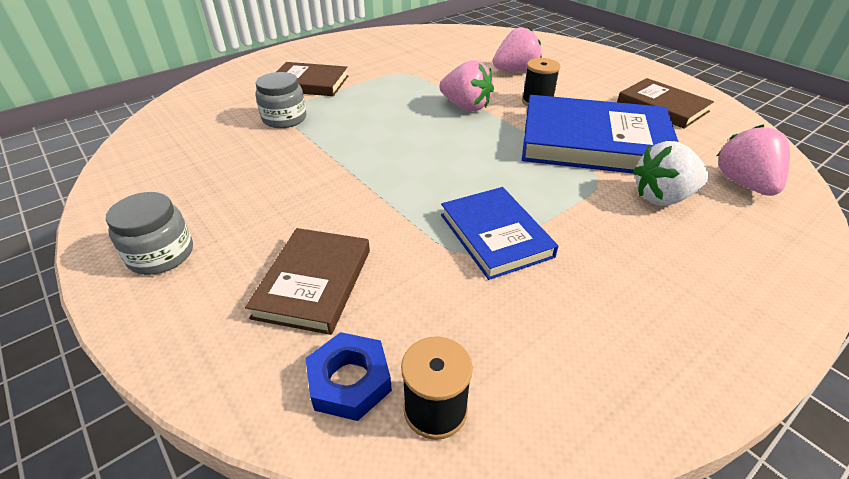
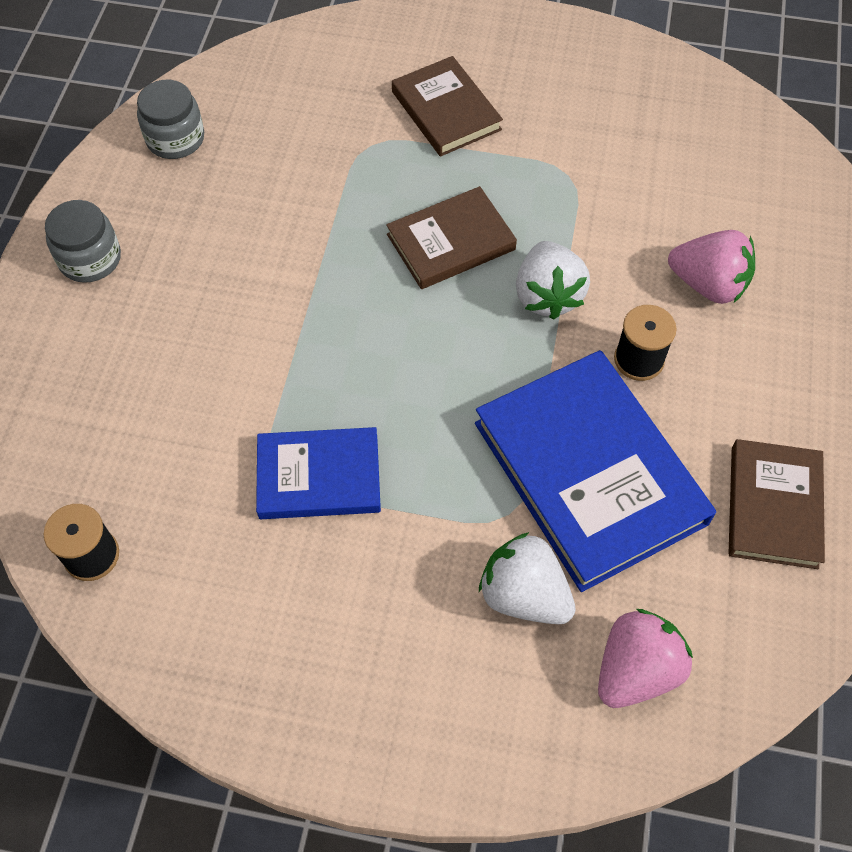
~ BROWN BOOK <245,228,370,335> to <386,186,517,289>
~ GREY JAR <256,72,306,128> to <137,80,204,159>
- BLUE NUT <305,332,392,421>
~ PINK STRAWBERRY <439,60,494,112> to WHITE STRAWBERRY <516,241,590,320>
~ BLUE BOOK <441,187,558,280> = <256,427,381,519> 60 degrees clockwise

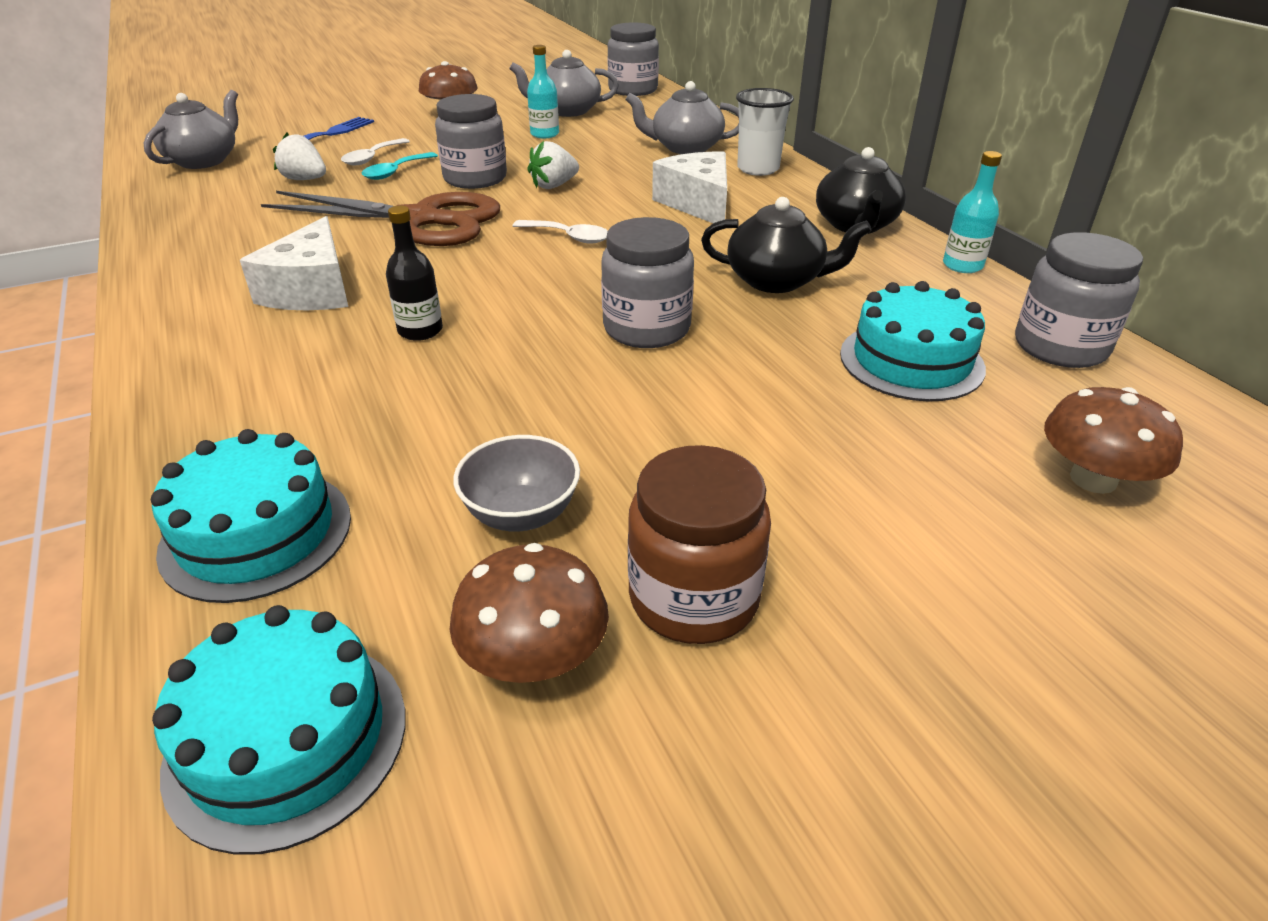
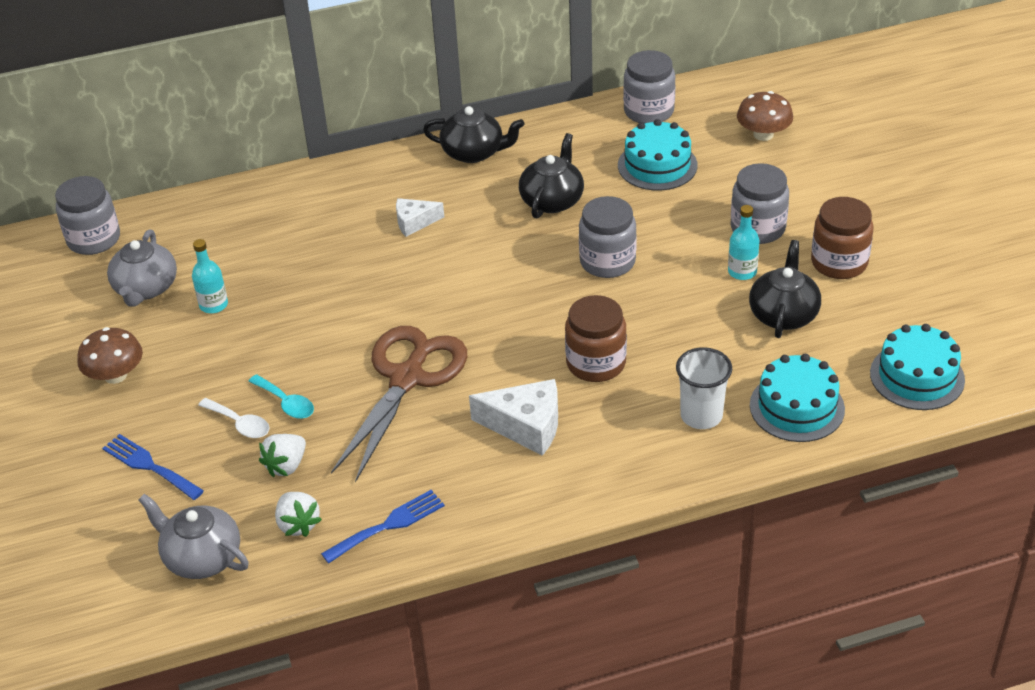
~ BLACK BOTTLE <386,205,443,341> to BROWN JAR <565,295,627,382>
~ GREY JAR <435,94,507,189> to <731,163,789,244>
- BROWN MUSHROOM <449,543,609,683>
~ GREY BOWL <453,435,580,532> to BLACK TEAPOT <749,240,821,338>
- WHITE SPOON <513,220,608,244>
~ WHITE STRAWBERRY <527,141,579,189> to <275,492,322,537>
- GREY TEAPOT <625,81,739,154>
~ WHITE CHEESE <652,152,727,223> = <396,198,444,237> x0.61
~ WHITE CUP <736,88,794,176> to <676,347,732,429>
~ TURQUOISE BOTTLE <943,151,1002,273> to <728,205,760,280>
+ BLUE FORK <321,490,445,563>

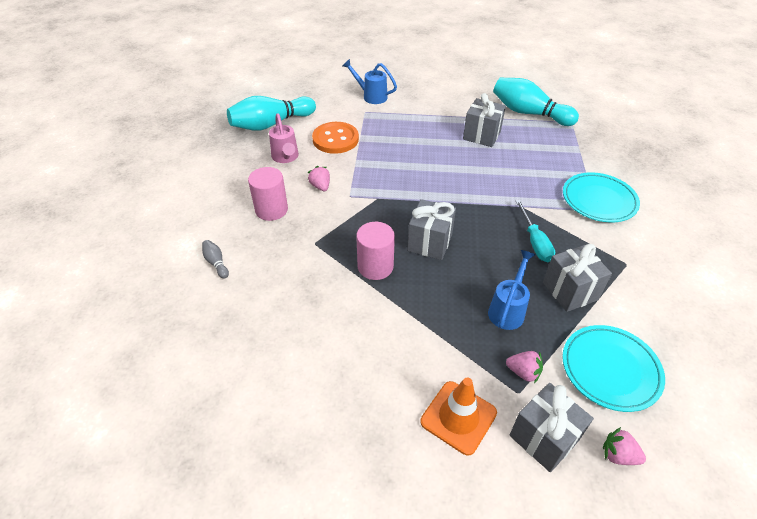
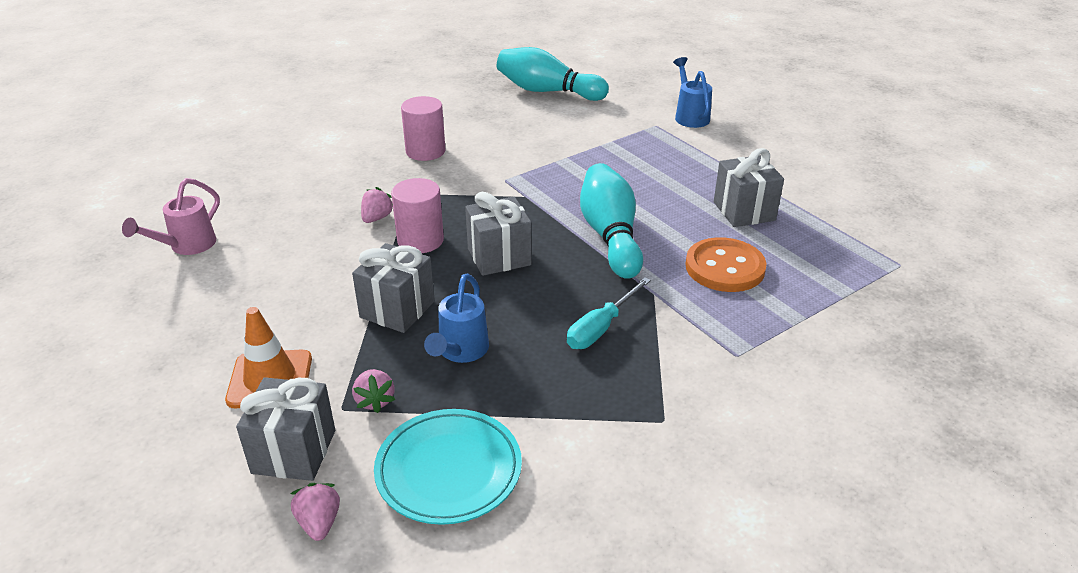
- GREY BOWLING PIN <202,240,229,278>
~ PINK WATERING CAN <269,114,299,163> to <122,178,220,255>
~ PINK STRAWBERRY <308,166,330,191> to <361,187,393,223>
~ ORANGE BUTTON <312,122,359,154> to <685,237,767,292>
~ BLUE WATERING CAN <488,250,535,330> = <424,274,489,363> 120 degrees clockwise
~ TURQUOISE BOWLING PIN <493,78,579,126> to <580,163,643,279>
~ GREY GIFT <543,244,612,312> to <352,243,435,333>
- TURQUOISE PLATE <563,172,640,222>

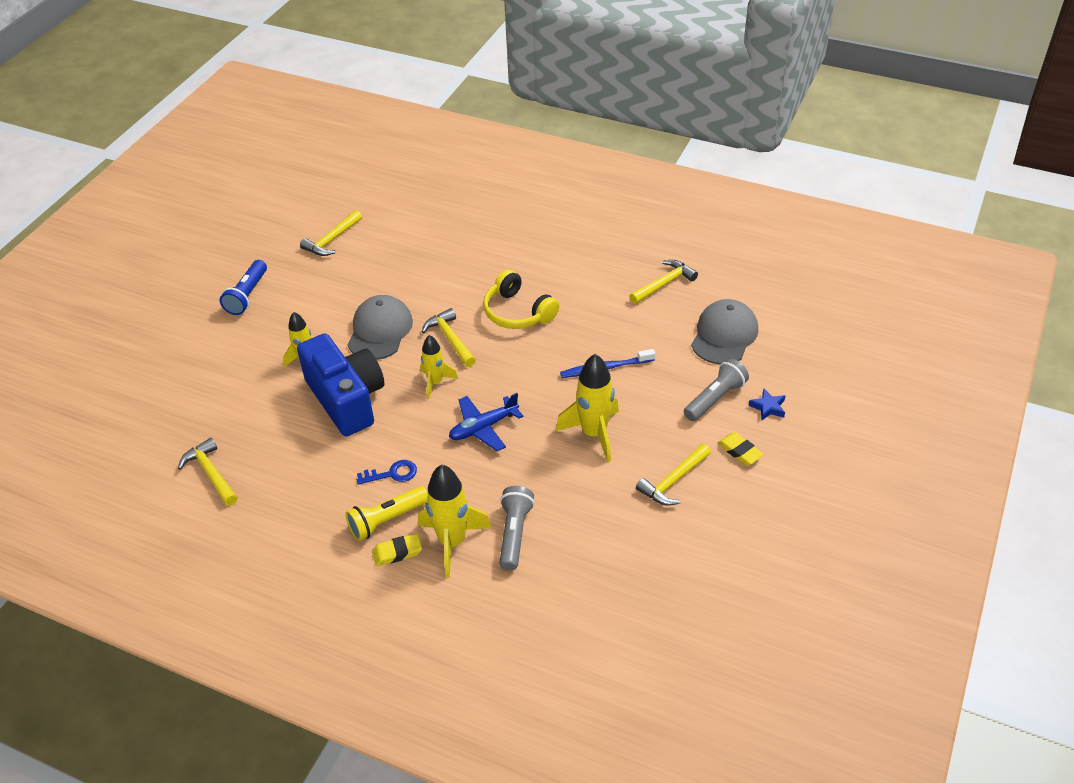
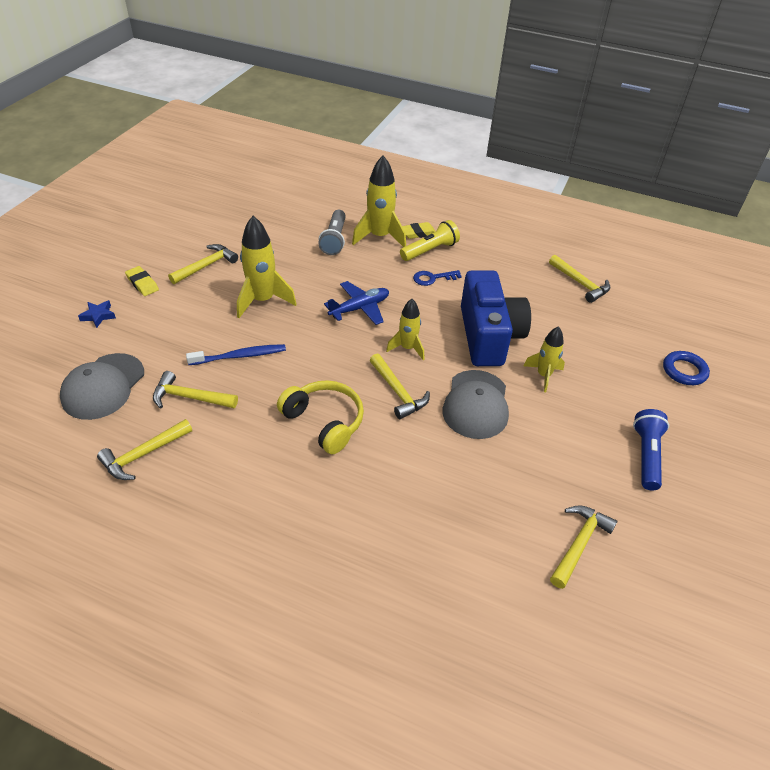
~ BLUE CAMERA <297,333,385,436> = <461,270,531,366> 150 degrees counterclockwise
- GREY FLASHLIGHT <684,359,749,421>
+ YELLOW HAMMER <153,371,238,409>
+ BLUE RING <663,351,710,385>

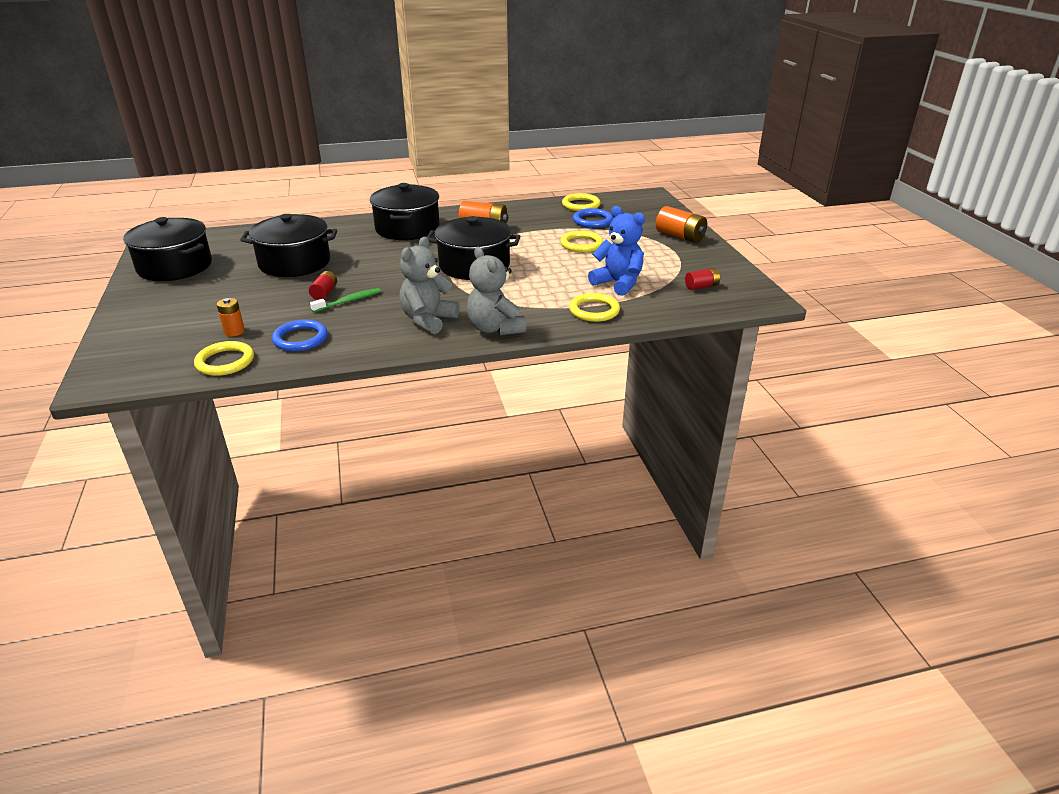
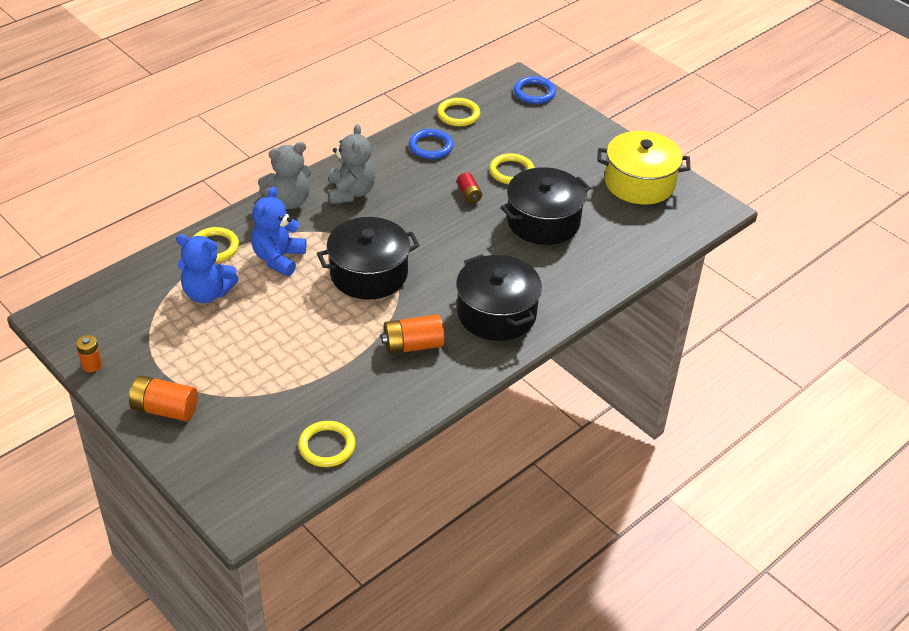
~ BLACK POT <123,217,212,281> to YELLOW POT <597,131,690,205>
~ ORANGE BATTERY <217,298,245,337> to <76,335,102,372>
- GREEN TOOTHBRUSH <310,288,381,313>
~ GREY TEDDY BEAR <467,247,526,336> = <258,142,311,209> 120 degrees clockwise
~ YELLOW RING <560,231,604,252> to <489,153,534,184>
~ BLUE RING <573,208,613,228> to <514,76,556,104>
- RED BATTERY <685,268,720,290>
+ BLUE TEDDY BEAR <251,187,307,276>

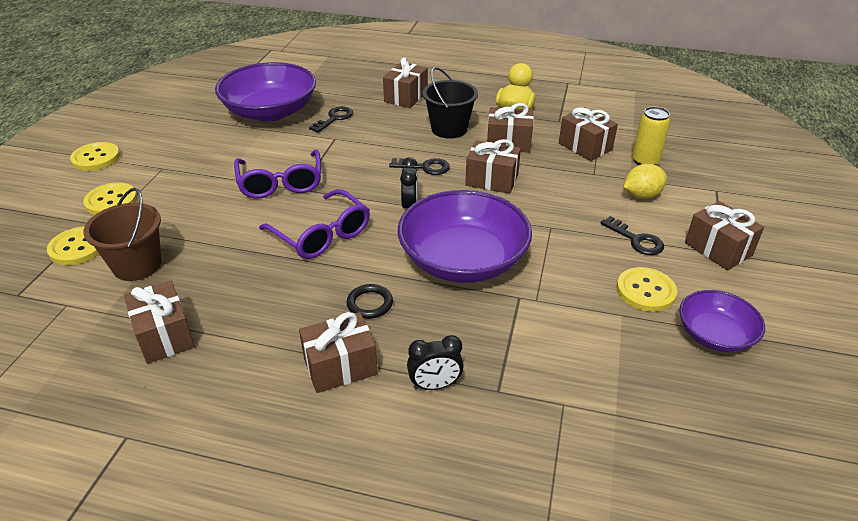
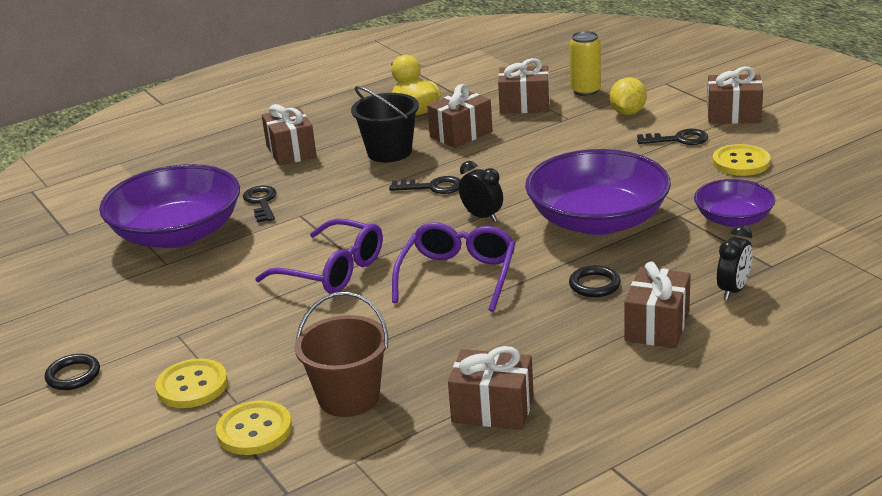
~ YELLOW BUTTON <70,142,120,171> to BLACK RING <45,354,100,390>
~ PURPLE GLASSES <259,189,370,259> = <392,222,515,312> 75 degrees counterclockwise
~ BLACK KEY <389,158,450,175> = <389,176,460,194> 45 degrees clockwise
- BROWN GIFT <465,139,521,194>
~ PURPLE BOWL <679,290,765,352> to <694,179,775,227>

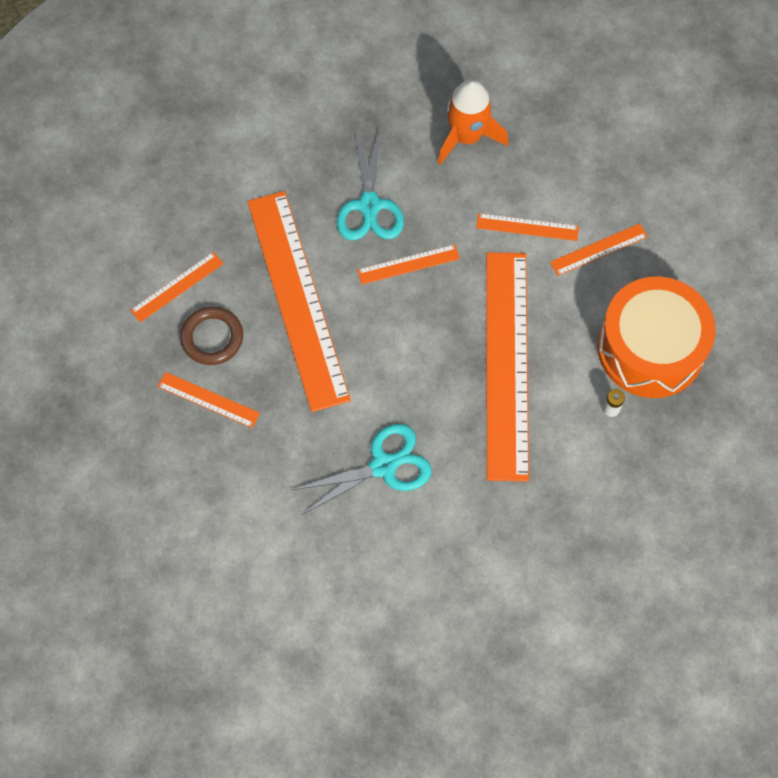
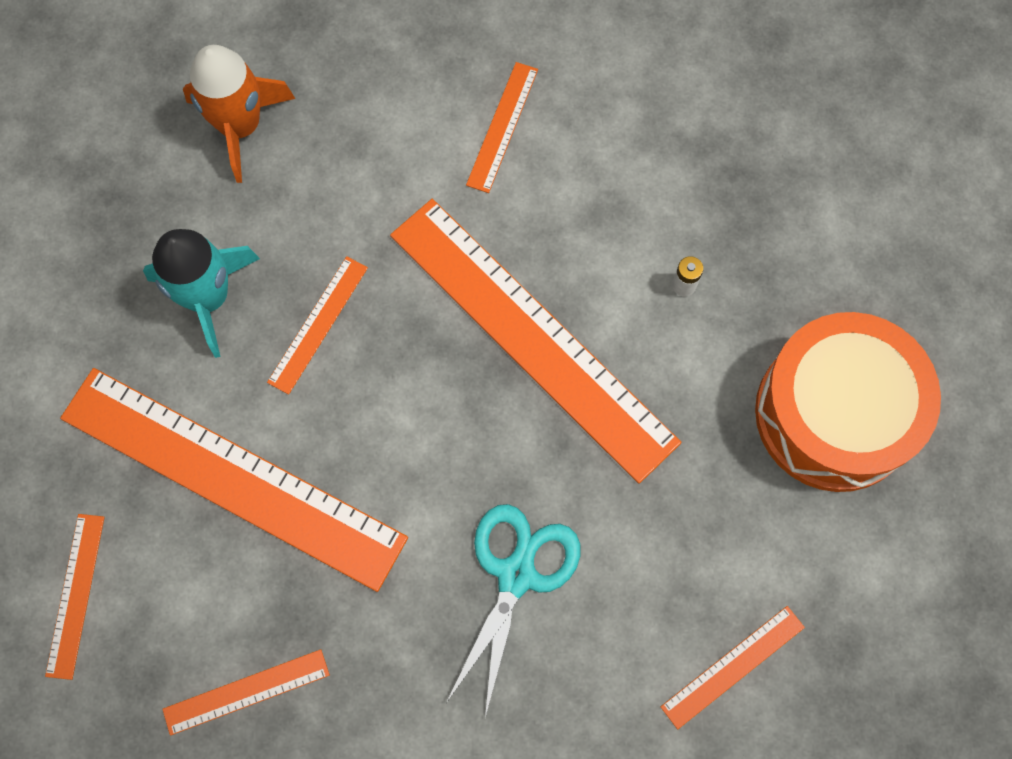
- BROWN RING <180,306,243,365>
~ TURQUOISE SCISSORS <337,127,404,240> to TURQUOISE ROCKET <143,229,260,358>
~ ORANGE RULER <476,213,579,241> to <661,606,805,729>
~ ORANGE DRUM <598,276,716,398> to <755,312,941,492>

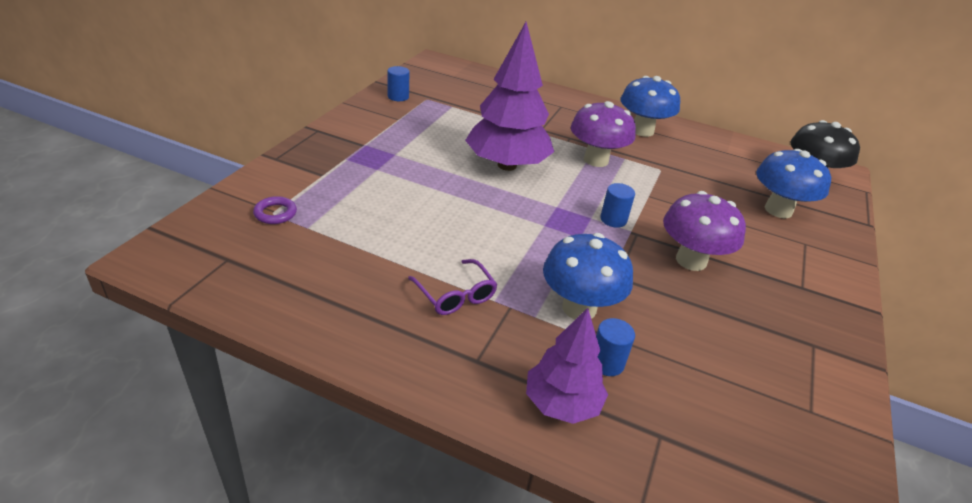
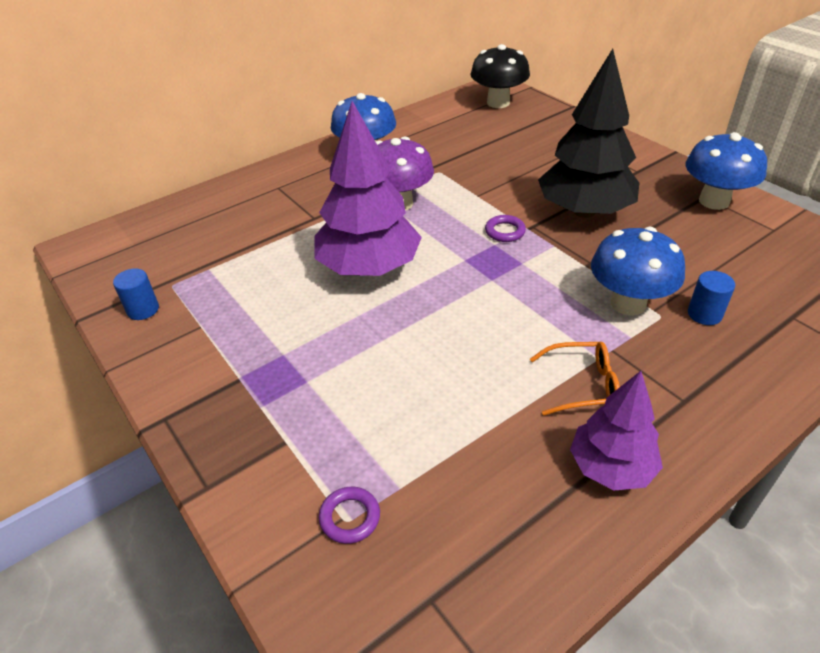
~ PURPLE GLASSES <408,259,498,315> to ORANGE GLASSES <530,342,620,416>
~ PURPLE TREE <526,308,608,424> to <570,371,663,490>
~ BLUE CYLINDER <600,183,635,228> to PURPLE RING <485,215,526,242>
~ PURPLE MUSHROOM <663,191,746,271> to BLACK TREE <538,49,639,218>
~ BLUE MUSHROOM <756,149,831,218> to <685,132,767,210>

